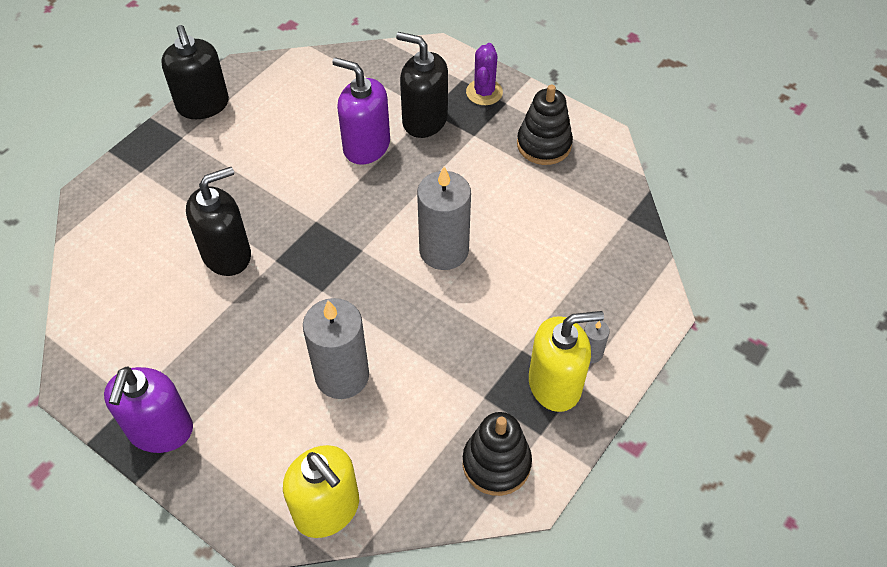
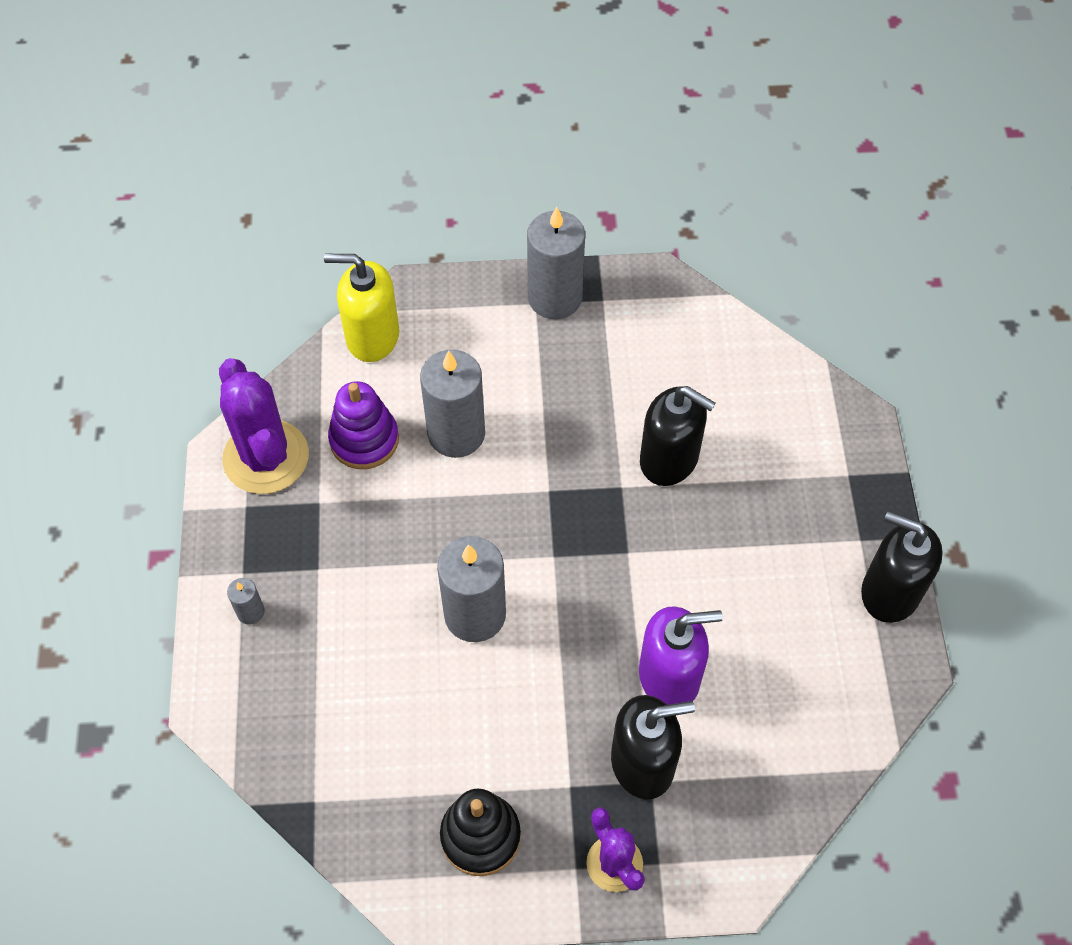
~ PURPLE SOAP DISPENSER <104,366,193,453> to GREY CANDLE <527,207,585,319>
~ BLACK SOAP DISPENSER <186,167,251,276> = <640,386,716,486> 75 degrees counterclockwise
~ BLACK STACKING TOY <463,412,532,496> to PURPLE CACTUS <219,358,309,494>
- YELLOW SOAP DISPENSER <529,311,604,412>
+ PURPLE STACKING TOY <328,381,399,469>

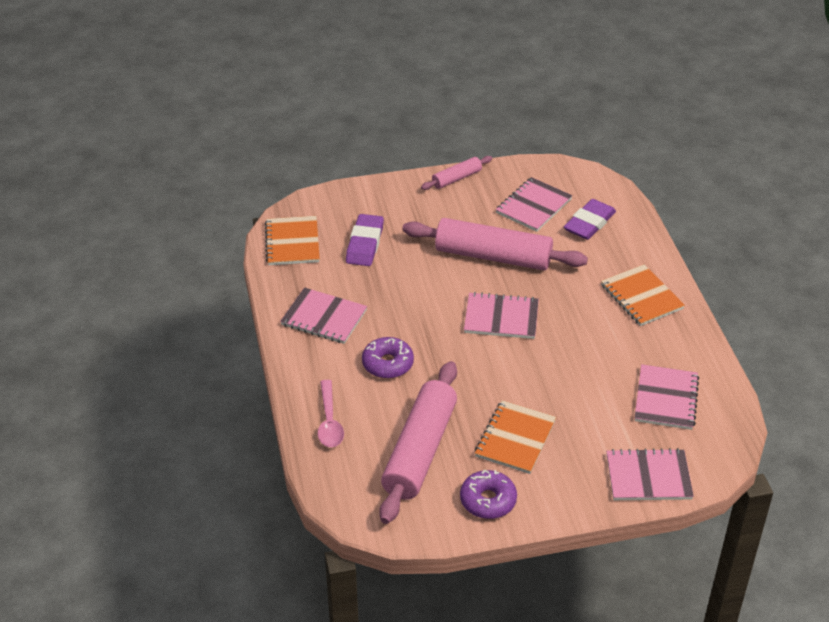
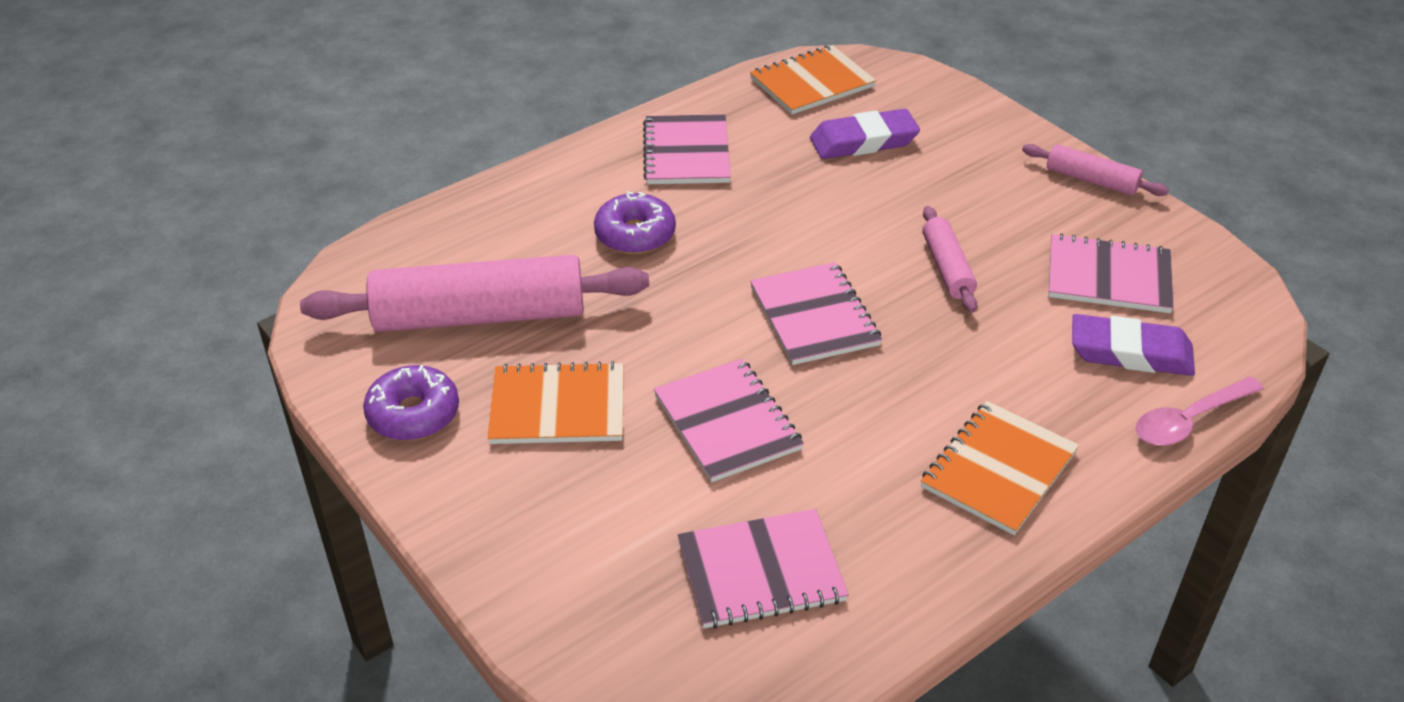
~ PINK SPOON <318,380,344,447> to <1136,377,1264,446>
~ PINK ROLLING PIN <402,218,588,270> = <923,206,977,313> x0.49
~ PINK NOTEBOOK <606,448,694,500> to <654,359,804,482>

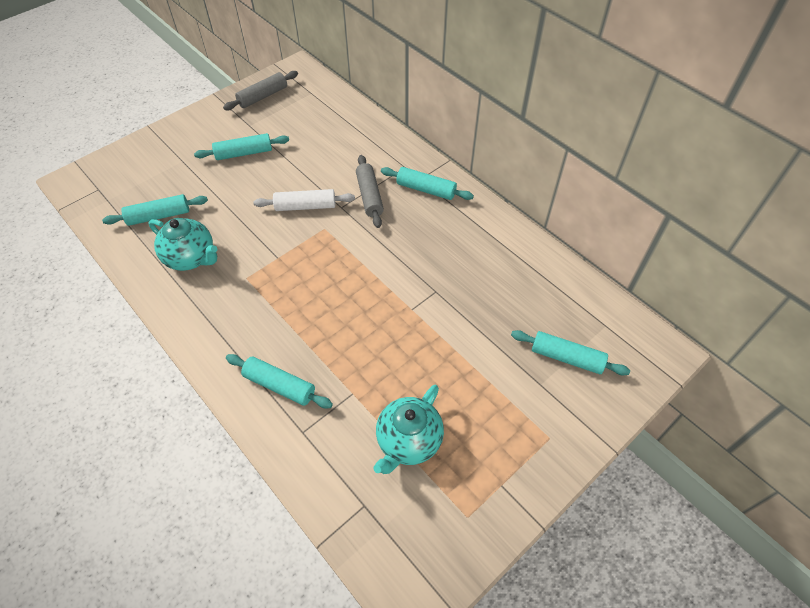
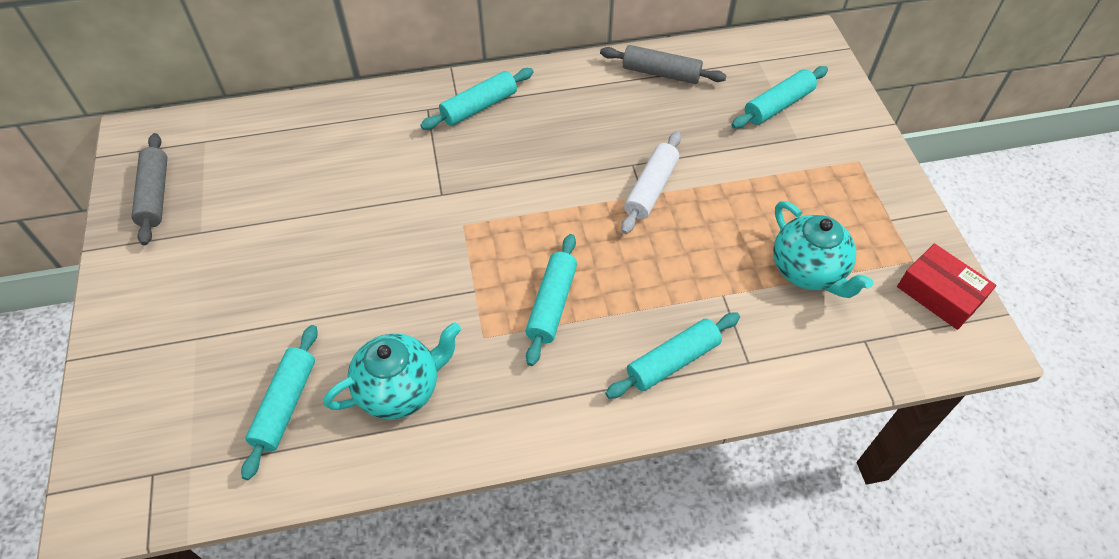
~ TURQUOISE ROLLING PIN <194,133,289,160> to <526,234,577,366>
~ WHITE ROLLING PIN <253,189,355,211> to <621,131,681,234>
~ GREY ROLLING PIN <356,155,384,228> to <600,45,726,84>
+ RED BOX <897,243,996,330>

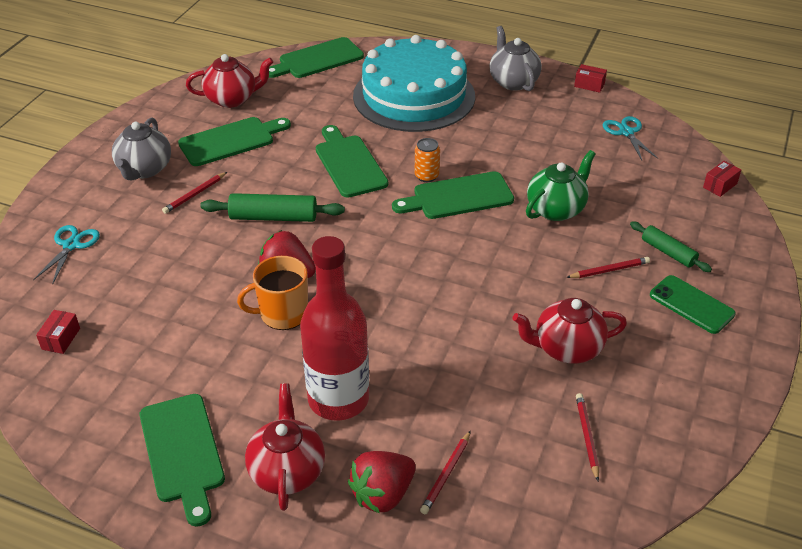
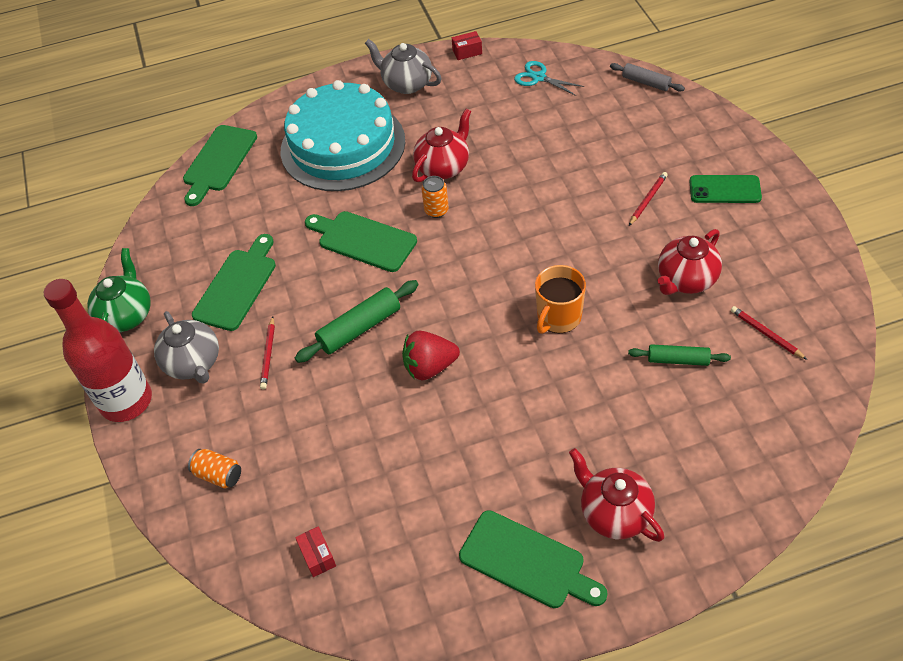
~ TURQUOISE SCISSORS <33,225,100,285> to ORANGE CAN <188,449,241,488>
~ RED TEAPOT <186,54,273,108> to <412,109,471,182>
~ ORANGE MUG <237,256,308,330> to <535,265,586,334>
~ RED BOTTLE <300,236,369,421> to <44,279,152,422>
- RED STRAWBERRY <348,451,416,514>
- GREEN CUTTING BOARD <392,171,514,219>
- RED PENCIL <420,430,471,514>
~ GREEN TEAPOT <526,150,596,221> to <87,248,151,332>
~ GREEN ROLLING PIN <630,221,712,272> to <628,344,731,366>
~ RED BOX <703,161,741,197> to GREY ROLLING PIN <610,63,685,92>

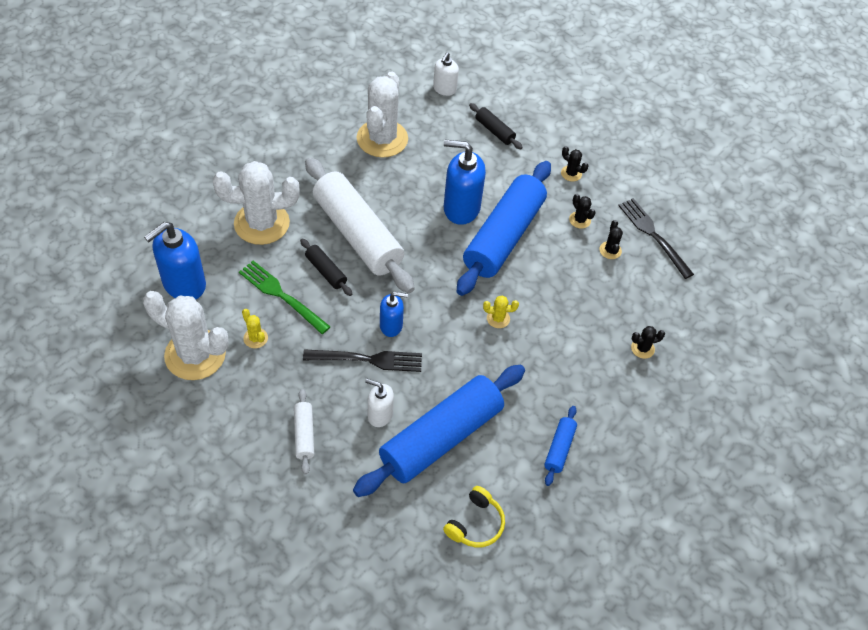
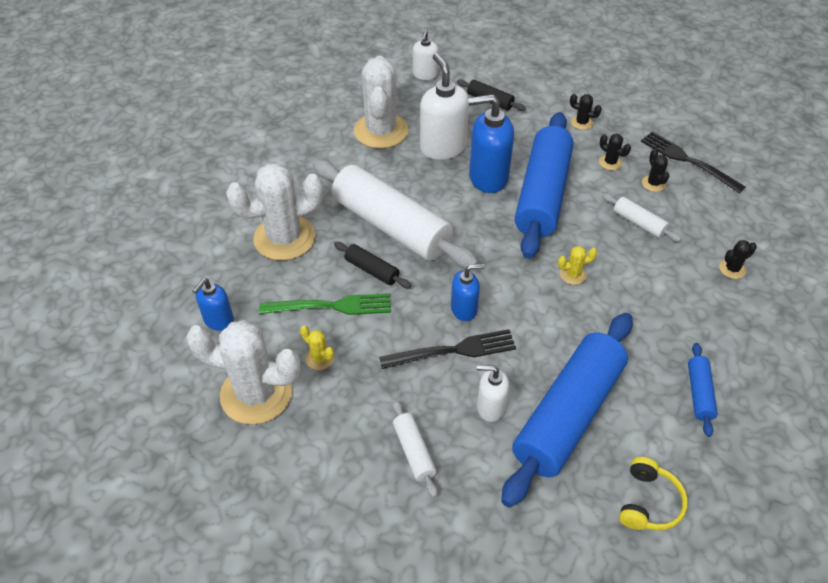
~ BLUE SOAP DISPENSER <144,222,206,299> = <192,279,234,331> x0.57
~ GREEN FORK <239,261,331,334> = <259,293,391,315> 150 degrees clockwise
+ WHITE SOAP DISPENSER <420,53,469,160>
+ WHITE ROLLING PIN <603,194,681,242>

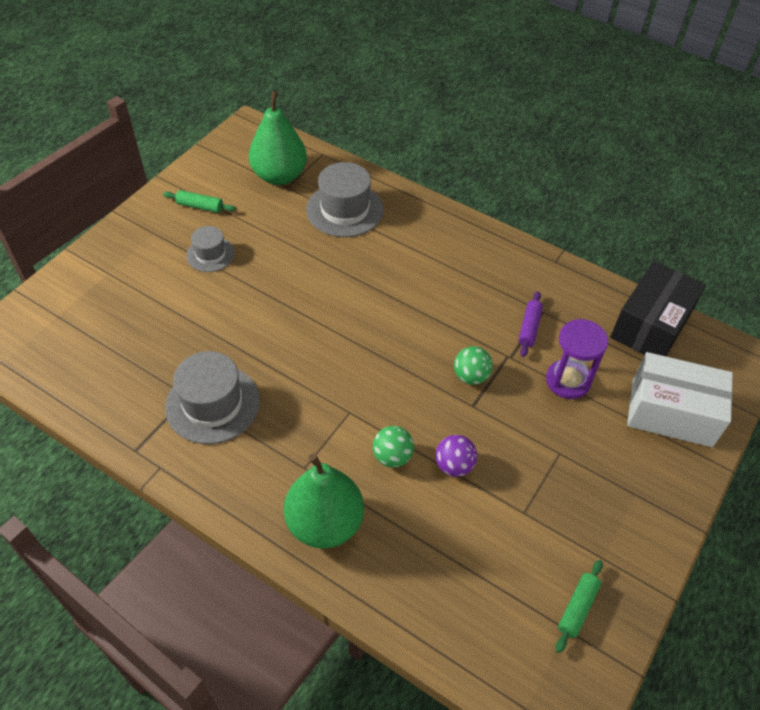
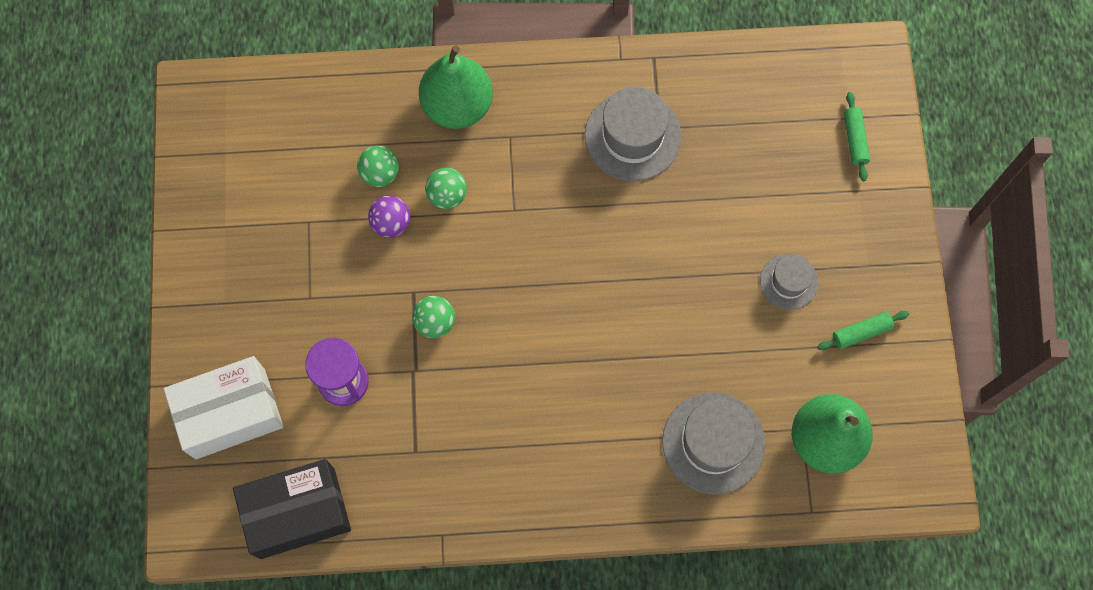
- PURPLE ROLLING PIN <518,291,543,357>
~ GREEN ROLLING PIN <556,560,603,653> to <844,92,870,181>
~ BLACK BOX <610,261,706,356> = <233,459,351,559> 75 degrees clockwise
+ GREEN BALL <357,146,399,187>

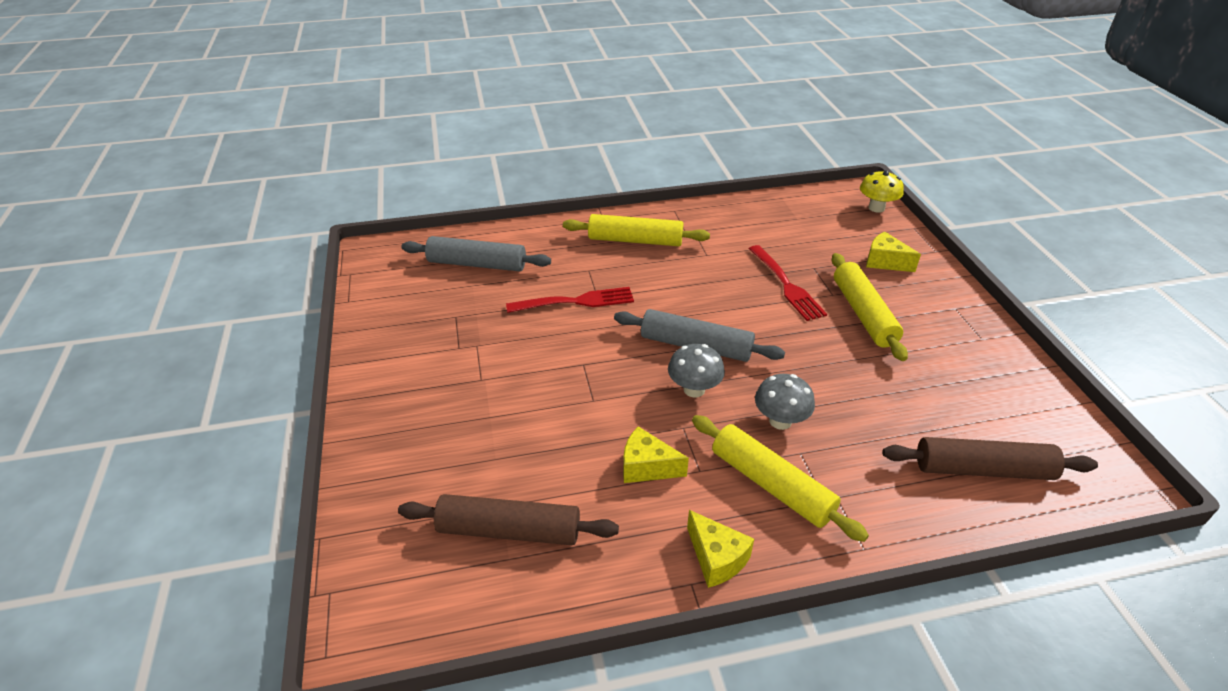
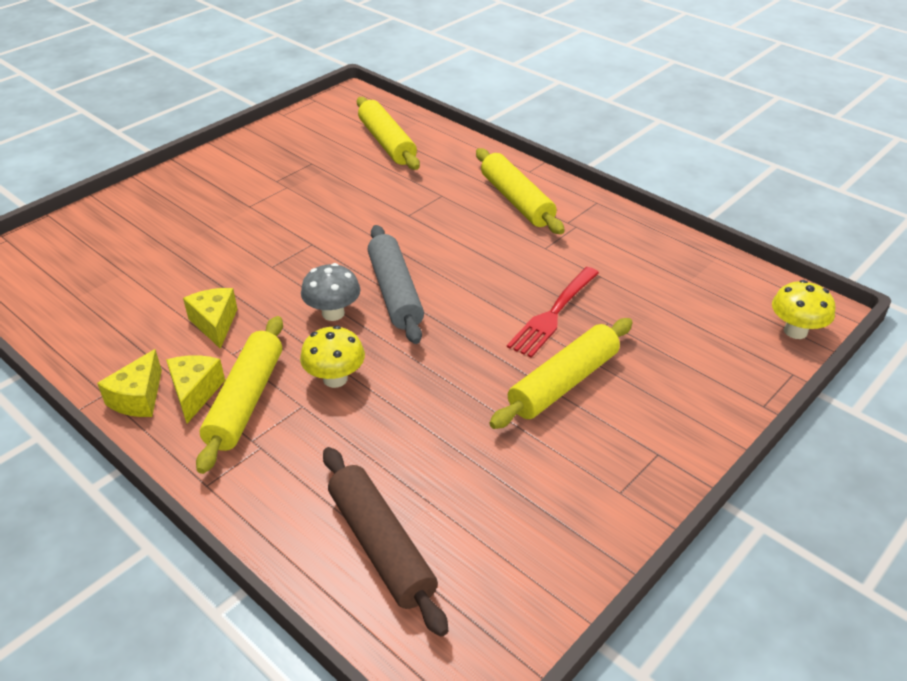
- BROWN ROLLING PIN <398,494,619,545>
~ GREY ROLLING PIN <401,236,551,271> to YELLOW ROLLING PIN <357,97,420,170>
- RED FORK <506,287,634,313>
~ GREY MUSHROOM <755,374,815,430> to YELLOW MUSHROOM <300,326,365,388>
~ YELLOW CHEESE <866,231,921,272> to <166,355,225,424>

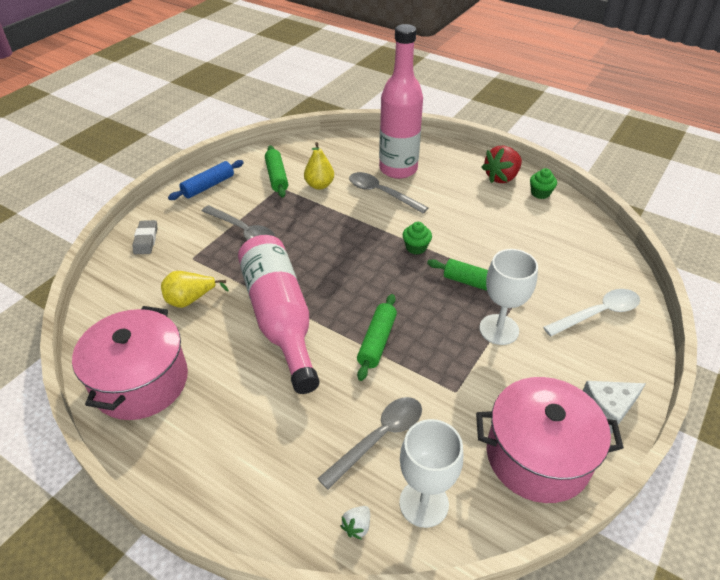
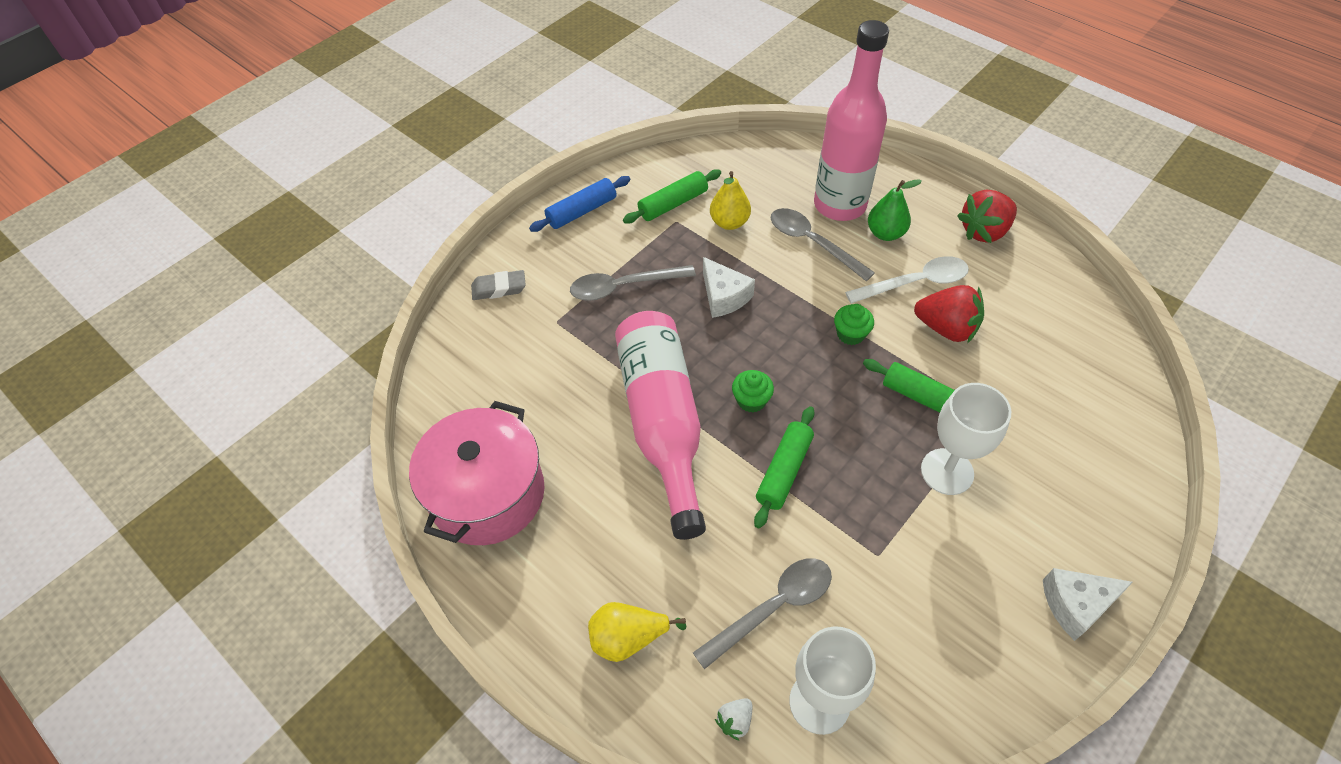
~ GREY ERASER <132,220,157,254> = <471,270,526,300> 75 degrees clockwise
~ YELLOW PEAR <161,271,229,308> to <588,602,686,662>
~ GREY SPOON <202,205,275,240> = <570,265,696,301> 120 degrees clockwise
~ GREEN ROLLING PIN <265,145,288,198> = <623,169,721,223> 60 degrees clockwise
- PINK POT <476,377,624,503>
~ GREEN CUPCAKE <530,168,557,199> to <732,370,774,412>
~ WHITE SPOON <543,289,640,336> to <845,256,969,304>
+ WHITE CHEESE <703,257,755,318>
+ GREEN PEAR <868,179,922,241>
+ RED STRAWBERRY <914,285,984,344>

